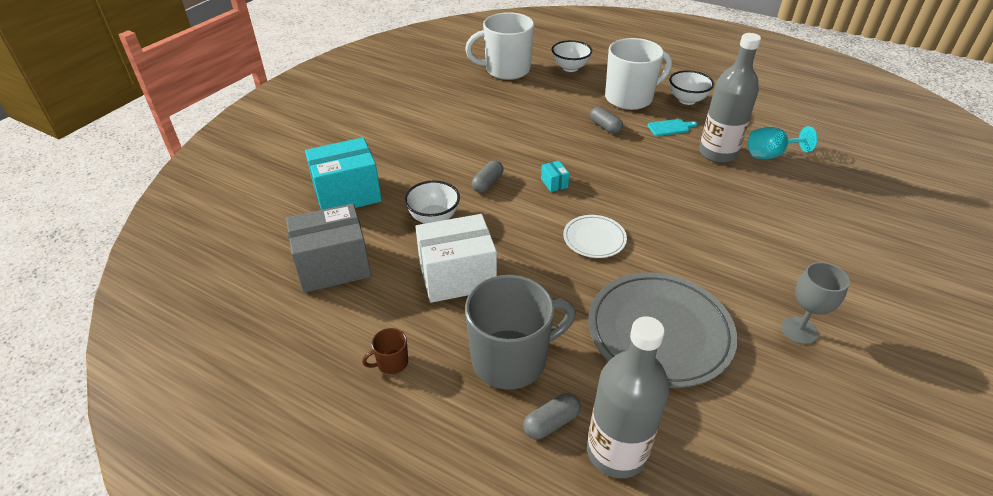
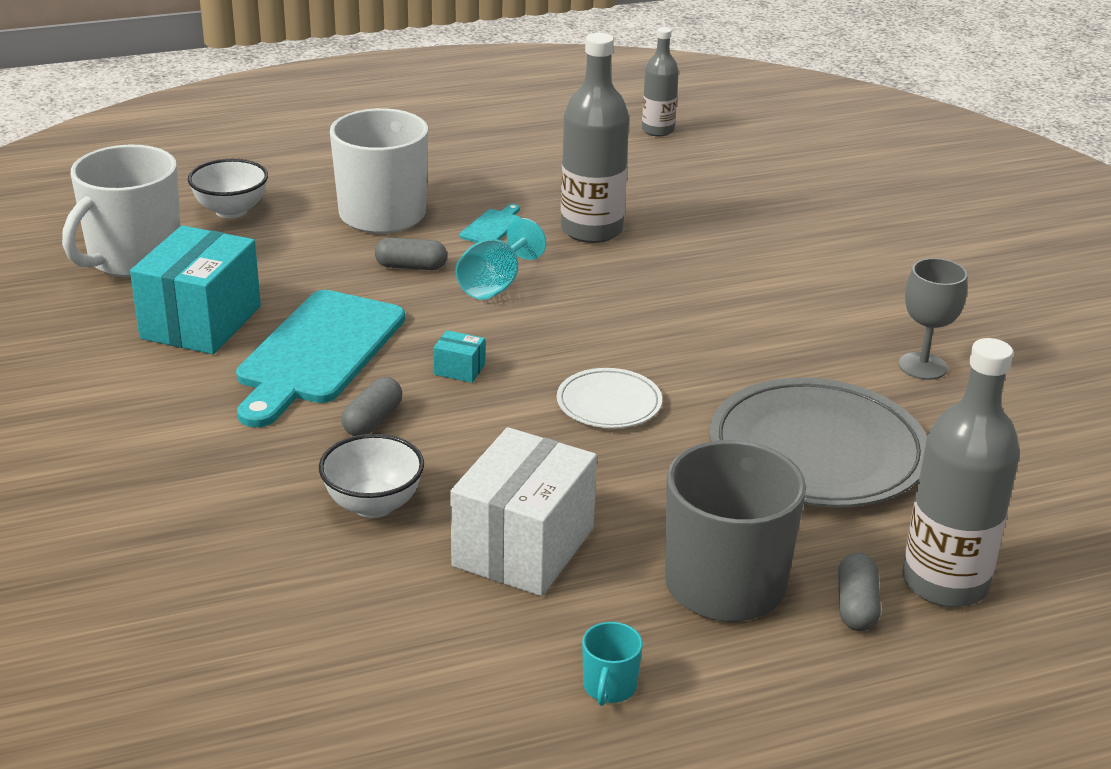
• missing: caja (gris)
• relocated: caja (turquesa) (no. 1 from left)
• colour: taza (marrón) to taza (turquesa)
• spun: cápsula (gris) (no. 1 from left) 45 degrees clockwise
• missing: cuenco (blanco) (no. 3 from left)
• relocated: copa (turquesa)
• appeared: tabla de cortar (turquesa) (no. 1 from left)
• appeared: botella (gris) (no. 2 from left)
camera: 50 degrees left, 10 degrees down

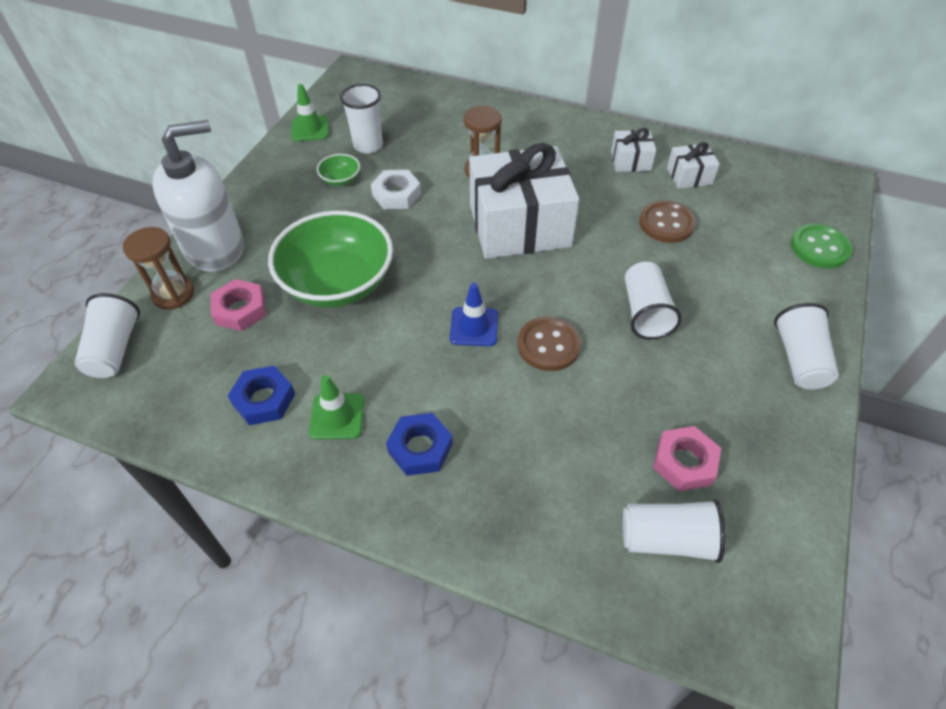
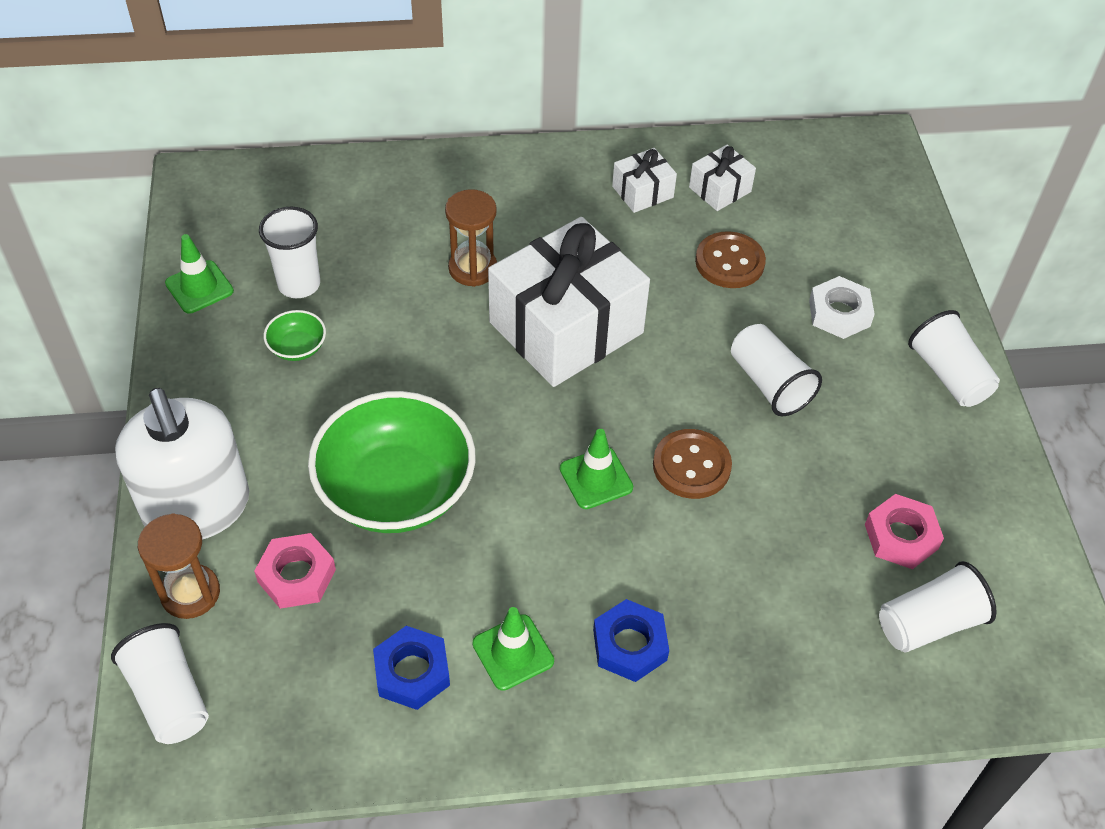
• spun: dispensador de jabón (blanco) 120 degrees clockwise
• relocated: tuerca (blanco)
• colour: cono de tráfico (azul) to cono de tráfico (verde) (no. 3 from left)
• missing: botón (verde)
camera: 30 degrees left, 0 degrees up

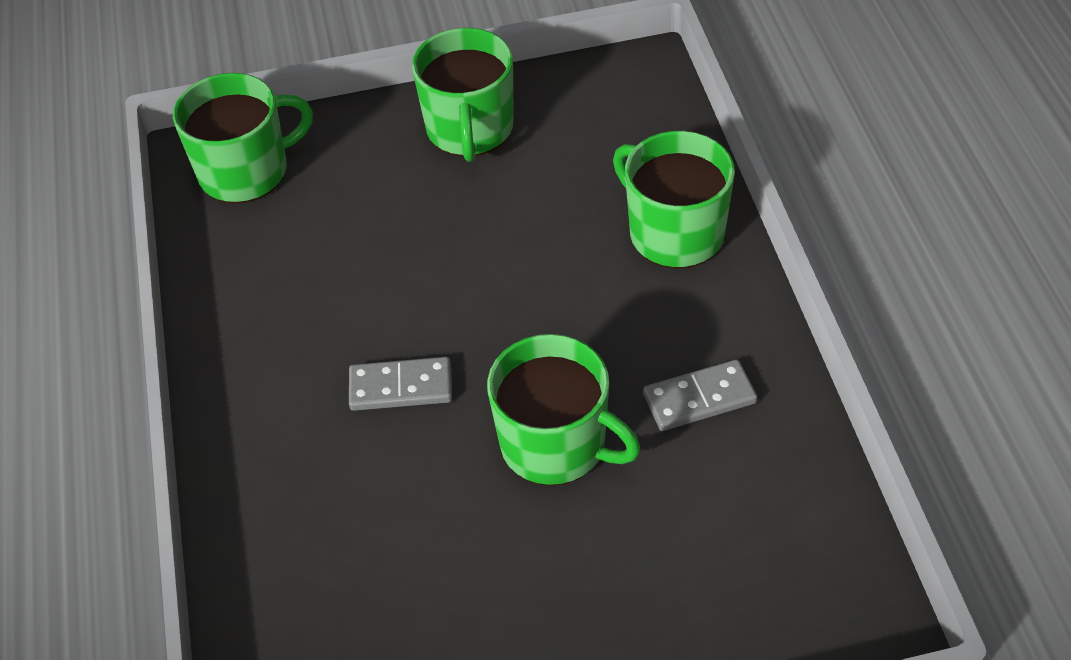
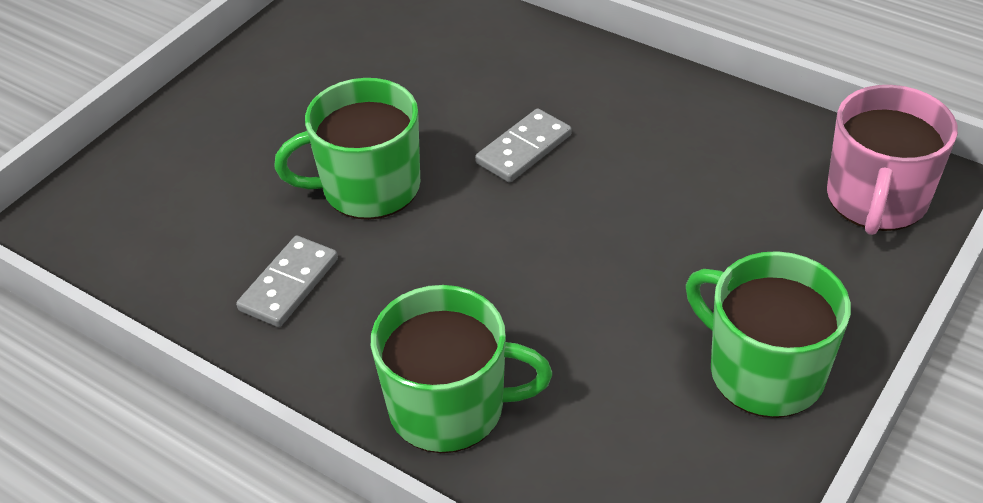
• colour: taza (verde) (no. 1 from left) to taza (rosa)
camera: 135 degrees right, 5 degrees down

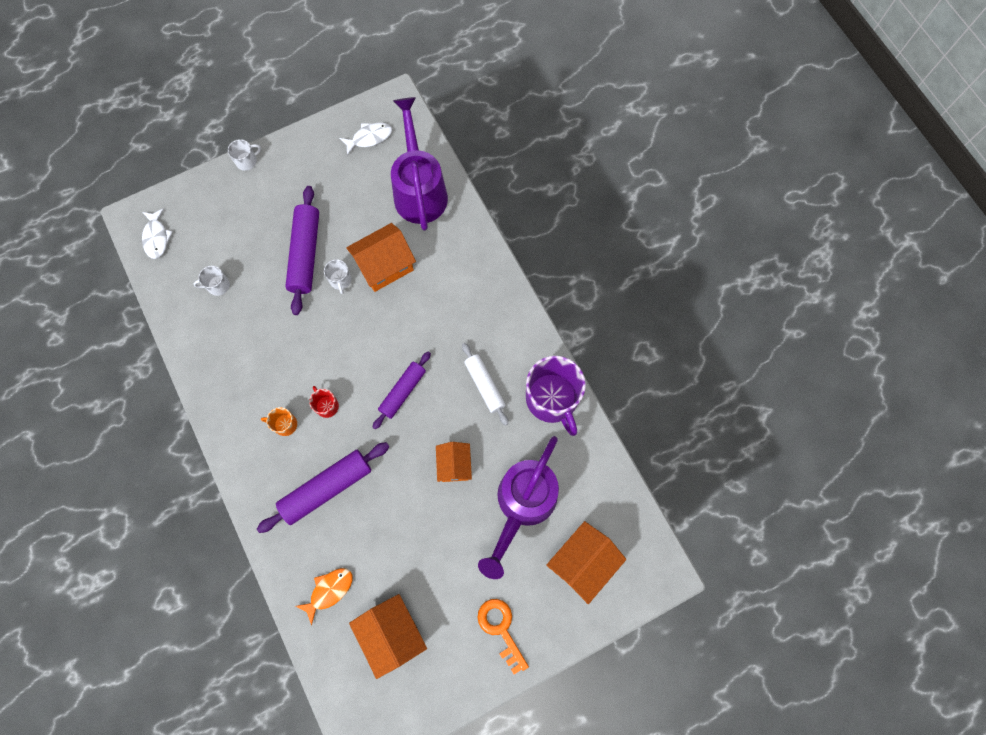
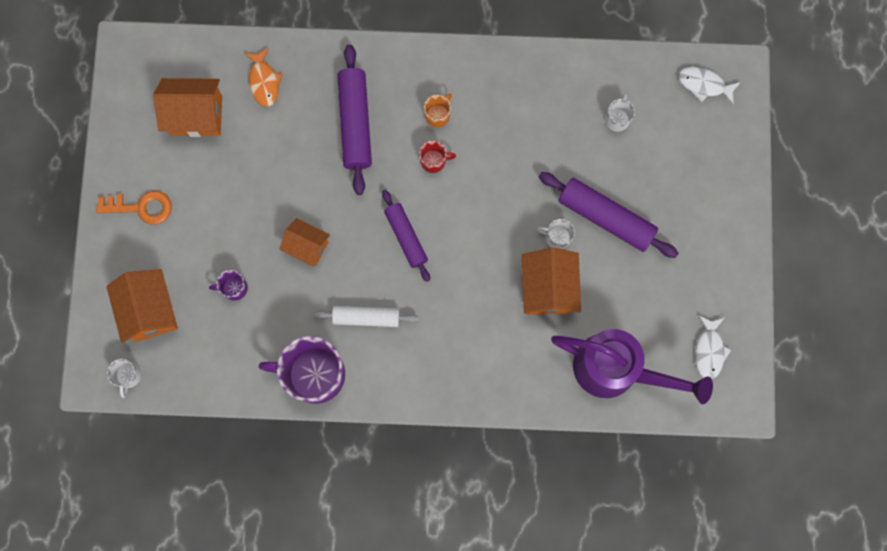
• relocated: taza (blanco) (no. 2 from left in the first image) to taza (blanco) (no. 1 from left)
• exchanged: regadera (morado) (no. 2 from left) to taza (morado) (no. 1 from left)
camera: 120 degrees right, 5 degrees up

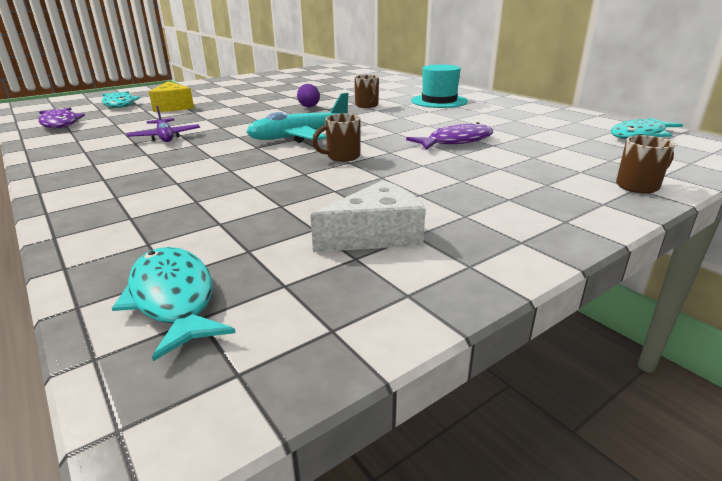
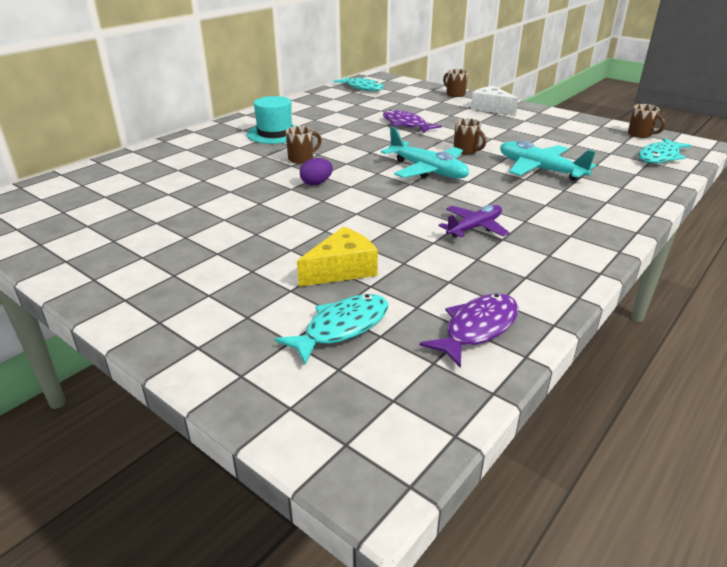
• relocated: queso (blanco)
• appeared: avión (turquesa) (no. 2 from left)
• appeared: taza (marrón) (no. 4 from left)
camera: 105 degrees left, 5 degrees up

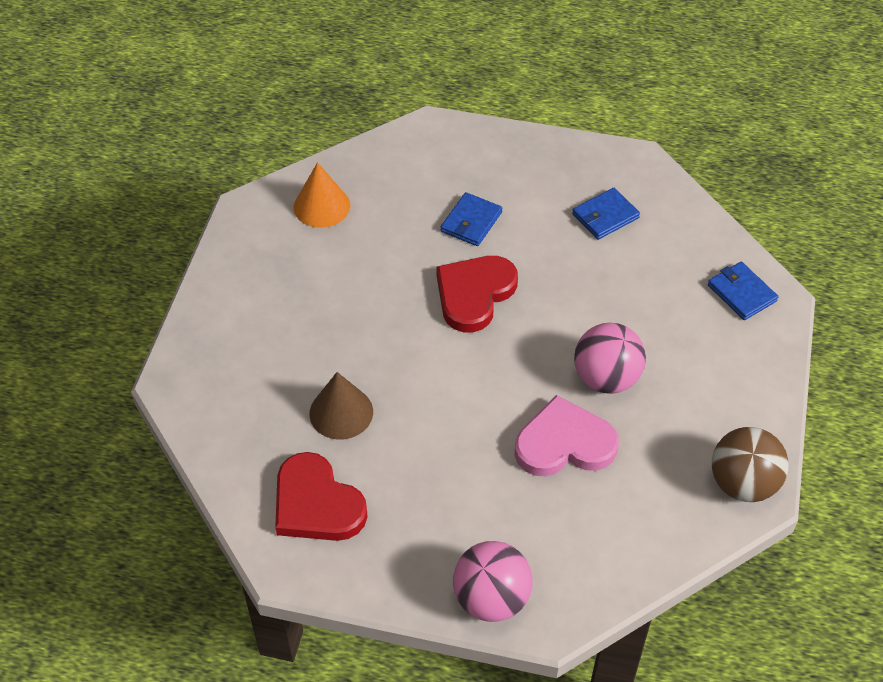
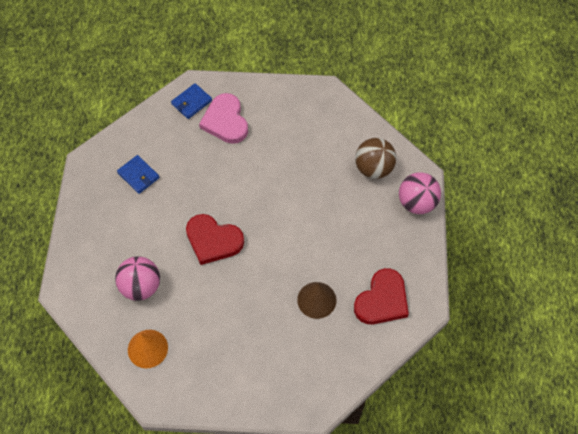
• missing: cartera (azul) (no. 1 from left)
• relocated: corazón (rosa)
• relocated: pelota (rosa) (no. 2 from left in the first image) to pelota (rosa) (no. 1 from left)
• relocated: pelota (marrón)
camera: 100 degrees left, 10 degrees up

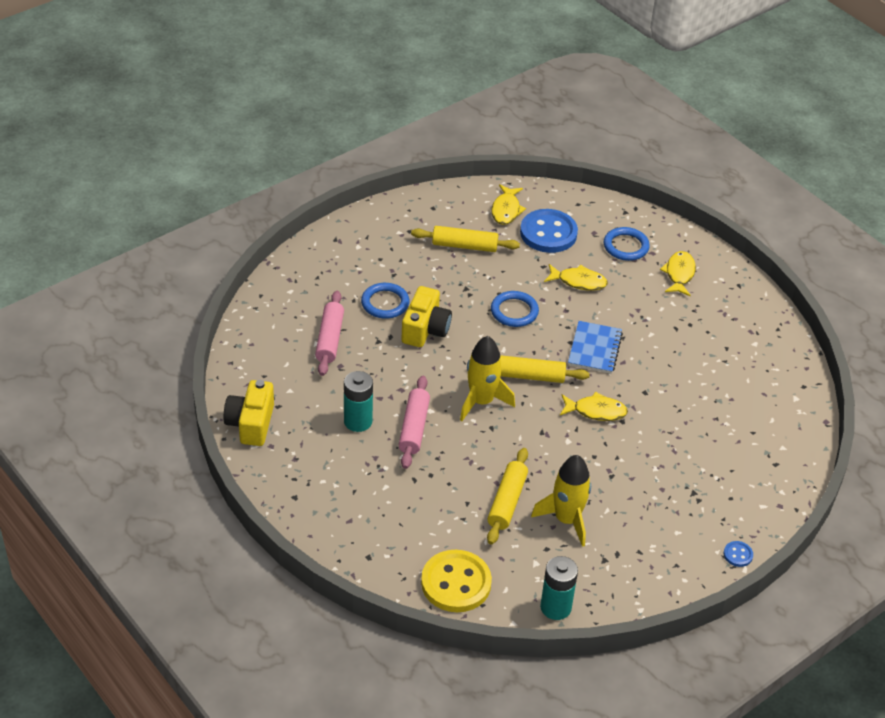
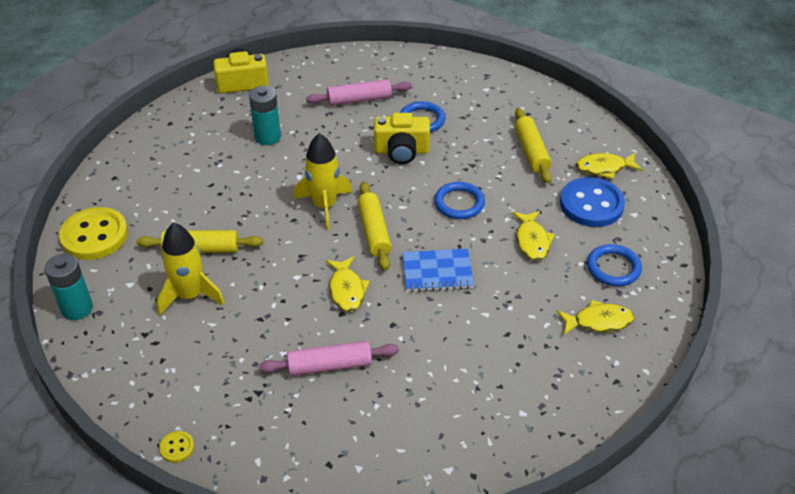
• relocated: rodillo (rosa) (no. 2 from left in the first image) to rodillo (rosa) (no. 1 from left)
• colour: botón (azul) (no. 2 from left) to botón (amarillo) (no. 2 from left)
camera: 75 degrees right, 0 degrees up

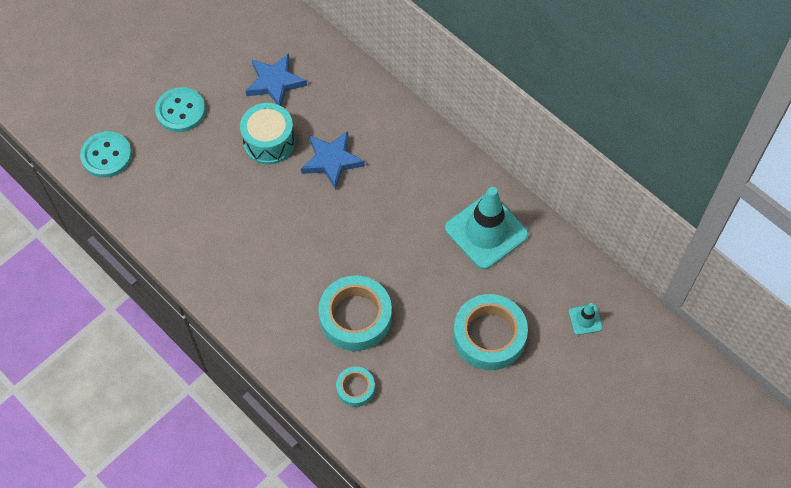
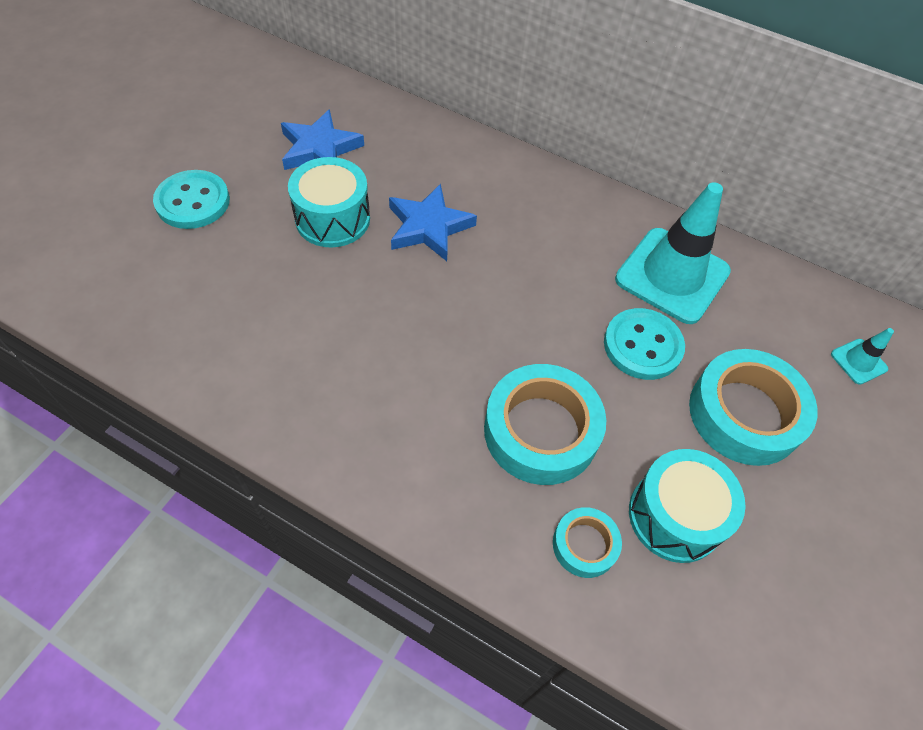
• relocated: botón (turquesa) (no. 1 from left in the first image) to botón (turquesa) (no. 2 from left)
• appeared: tambor (turquesa) (no. 2 from left)
camera: 20 degrees left, 5 degrees down

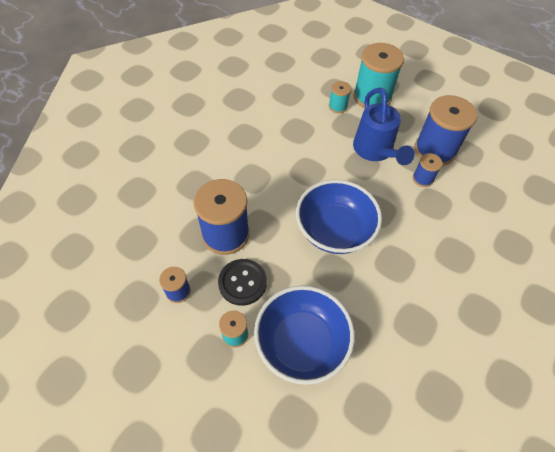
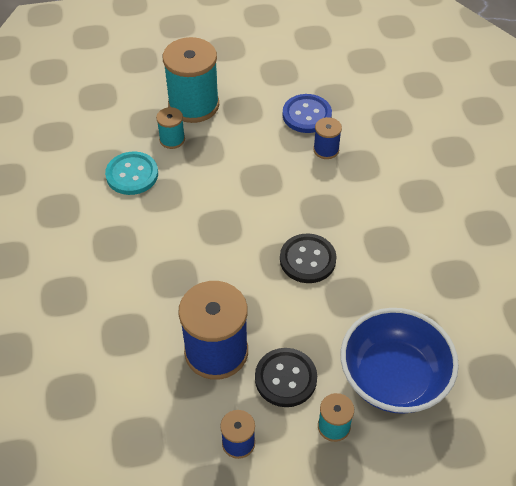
• exchanged: cuenco (azul) (no. 2 from left) to botón (negro) (no. 2 from left)
• missing: regadera (azul)
• exchanged: carrete (azul) (no. 4 from left) to botón (azul)
• appeared: botón (turquesa)
camera: 45 degrees left, 5 degrees down

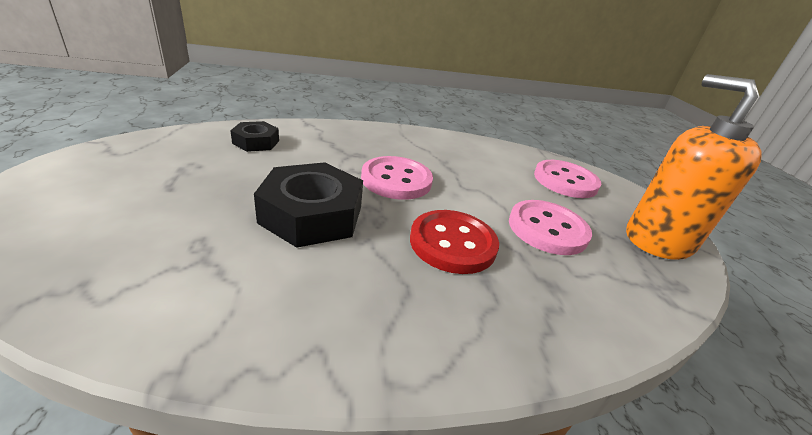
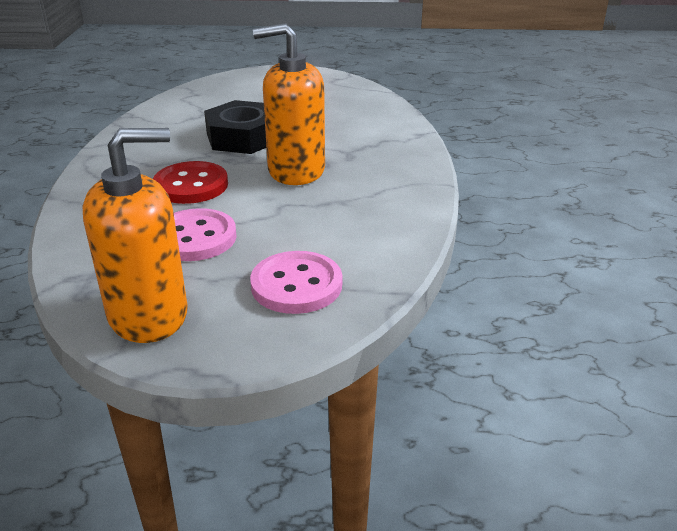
• missing: tuerca (negro) (no. 1 from left)
• exchanged: botón (rosa) (no. 1 from left) to dispensador de jabón (naranja) (no. 2 from left)
camera: 105 degrees right, 0 degrees up

